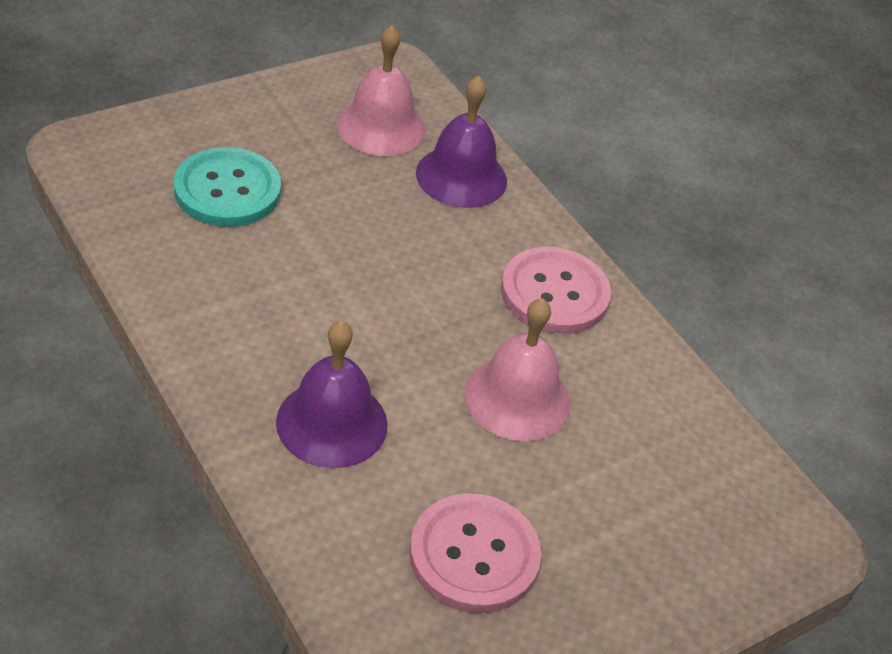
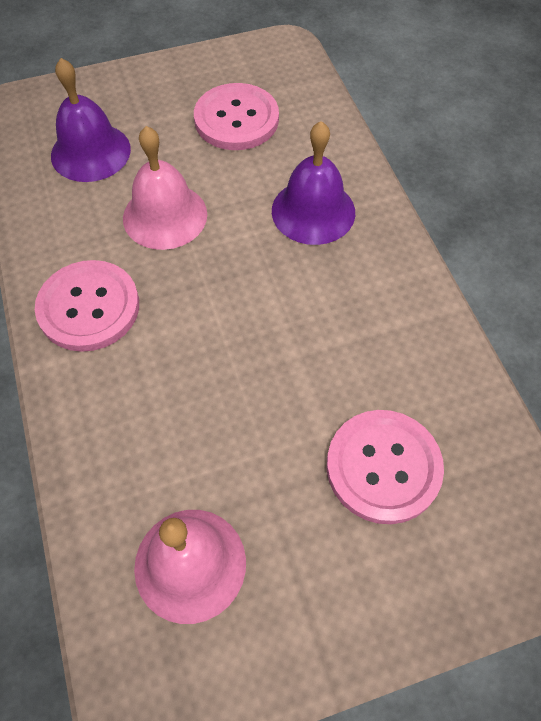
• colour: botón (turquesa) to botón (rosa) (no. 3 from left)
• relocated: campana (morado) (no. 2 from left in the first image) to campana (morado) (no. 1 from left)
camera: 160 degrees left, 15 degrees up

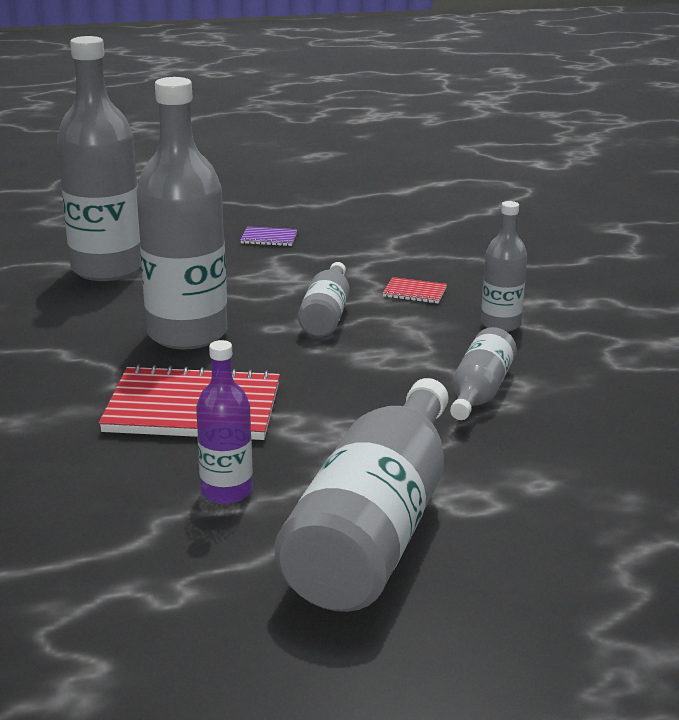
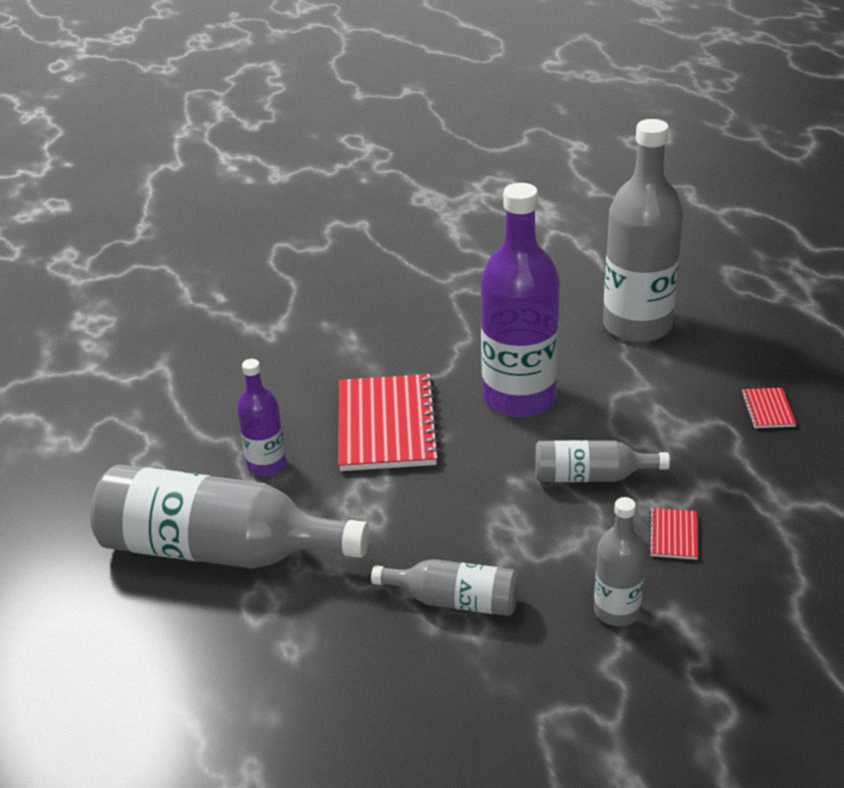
• colour: botella (gris) (no. 2 from left) to botella (morado) (no. 2 from left)
• colour: cuaderno (morado) to cuaderno (rojo) (no. 3 from left)
camera: 85 degrees right, 10 degrees up

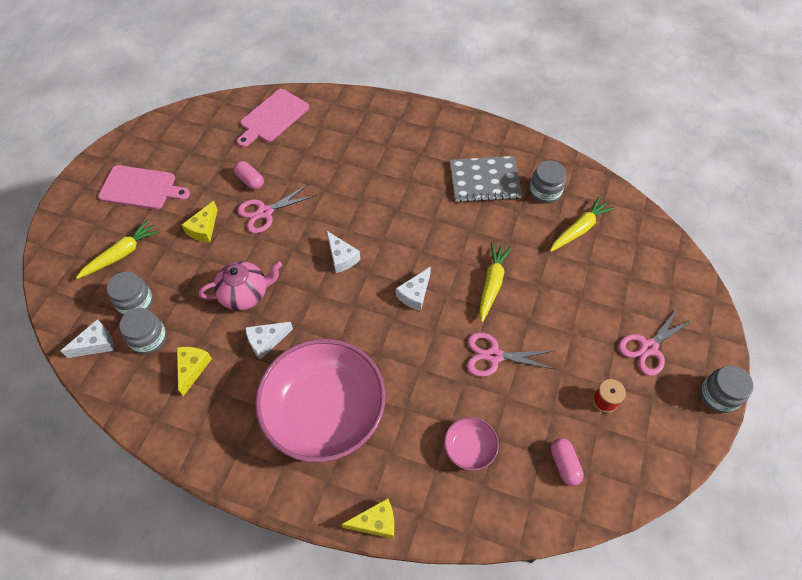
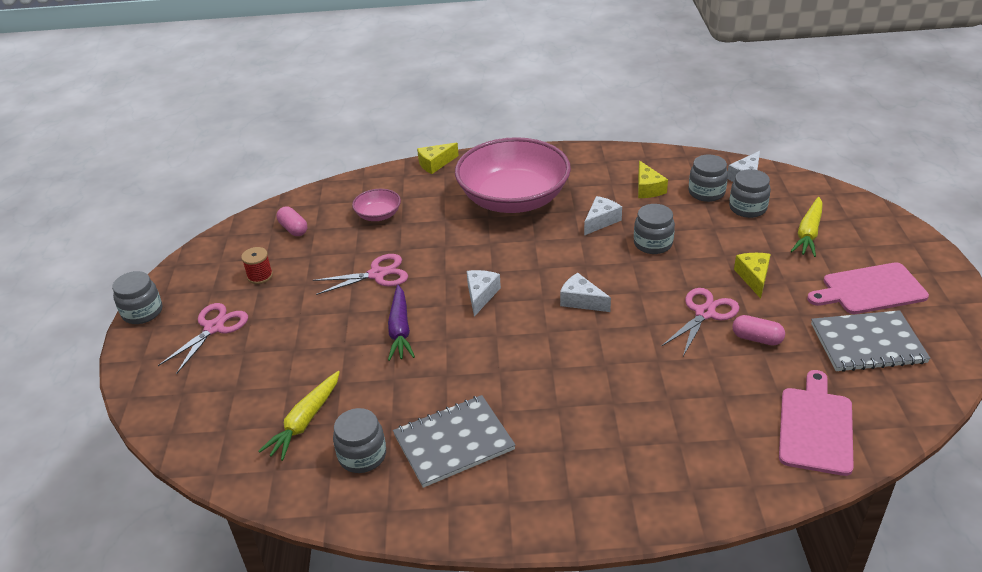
• exchanged: tetera (rosa) to tarro (gris) (no. 3 from left)
• colour: zanahoria (amarillo) (no. 2 from left) to zanahoria (morado)
• appeared: cuaderno (gris) (no. 2 from left)
camera: 160 degrees right, 20 degrees down

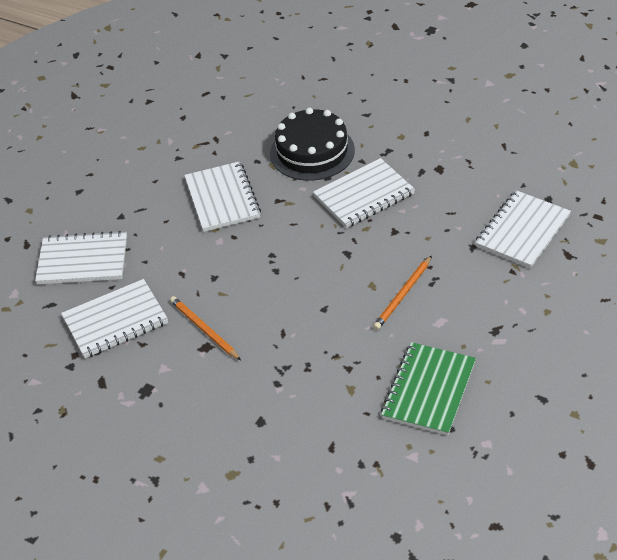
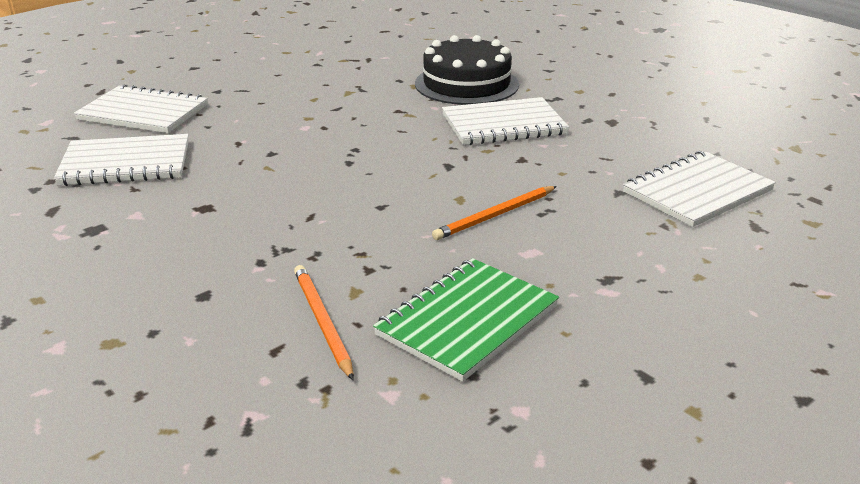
• relocated: lápiz (naranja) (no. 1 from left)
• missing: cuaderno (blanco) (no. 3 from left)
camera: 15 degrees right, 15 degrees down

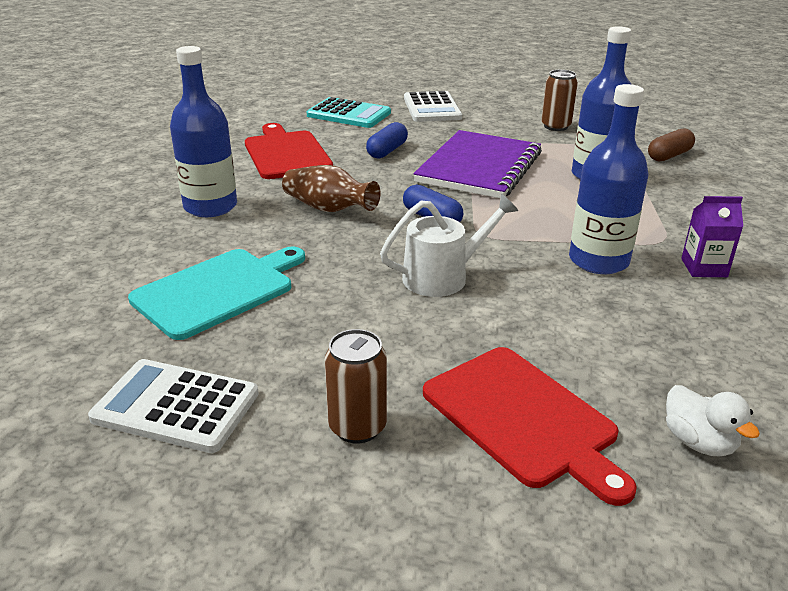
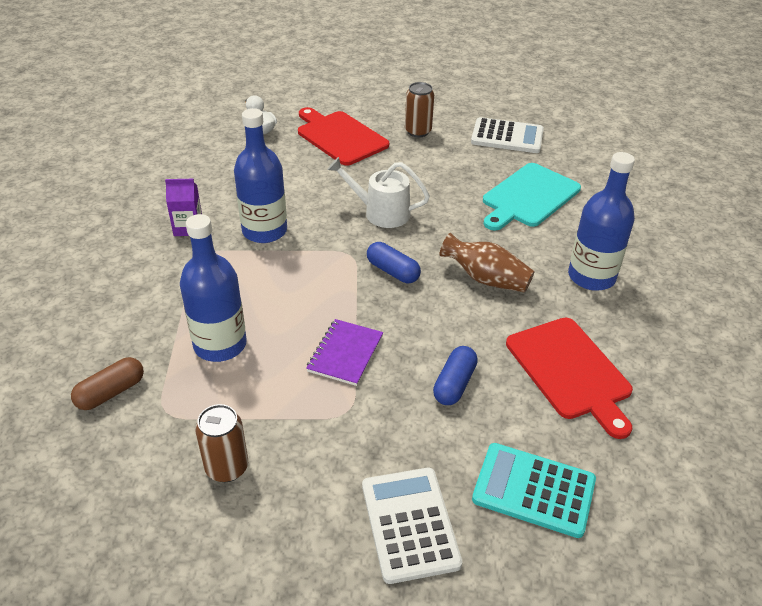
• spun: regadera (blanco) 45 degrees clockwise
• size: cuaderno (morado) x0.53
camera: 175 degrees right, 10 degrees up

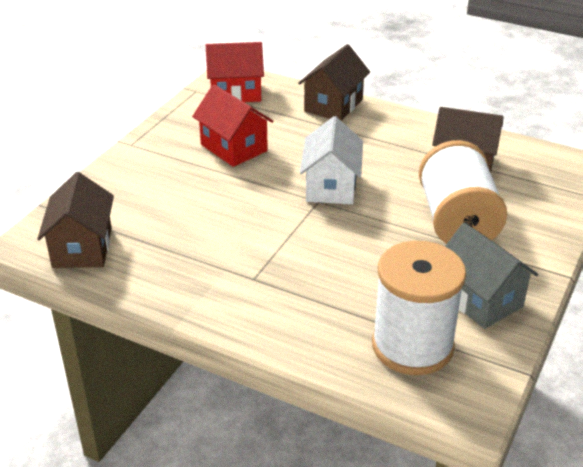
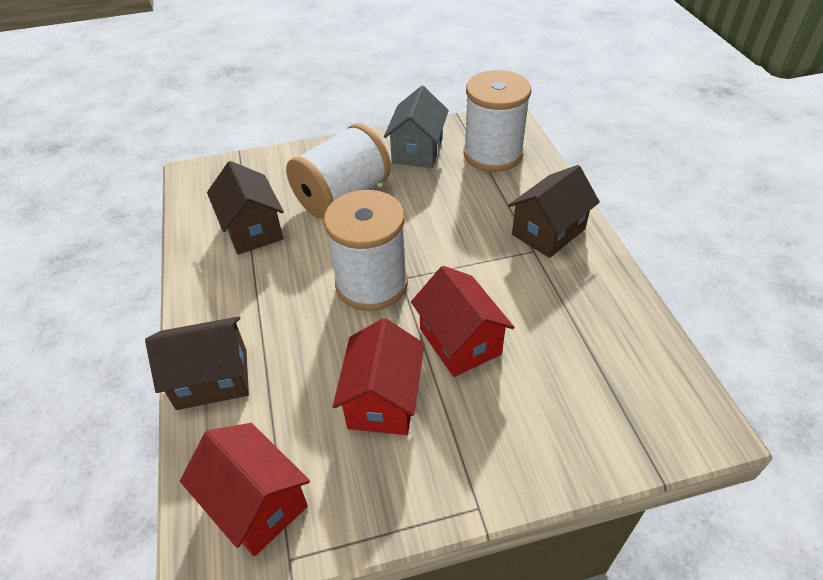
• relocated: casa (marrón) (no. 1 from left in the first image) to casa (marrón) (no. 3 from left)
• exchanged: casa (blanco) to carrete (blanco) (no. 2 from left)
• appeared: casa (rojo) (no. 3 from left)
camera: 130 degrees left, 10 degrees up

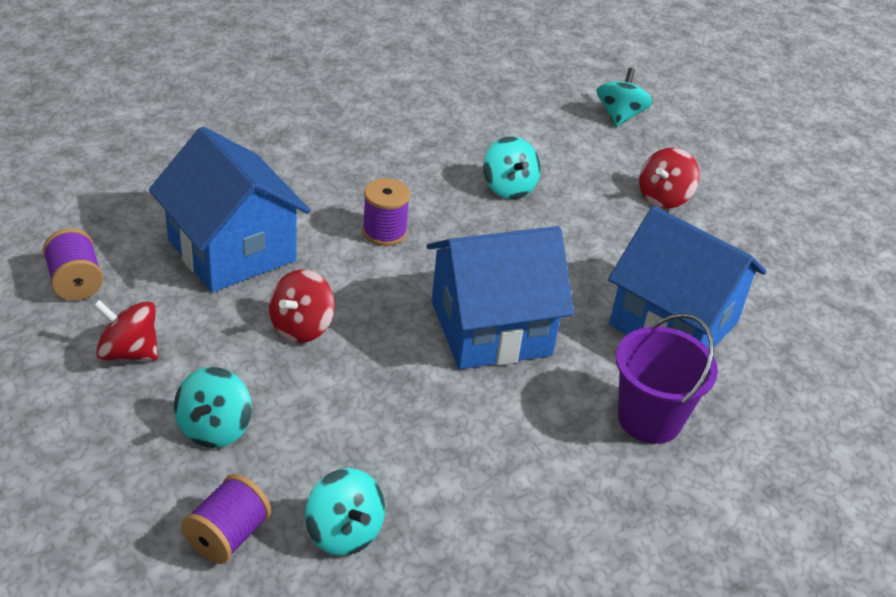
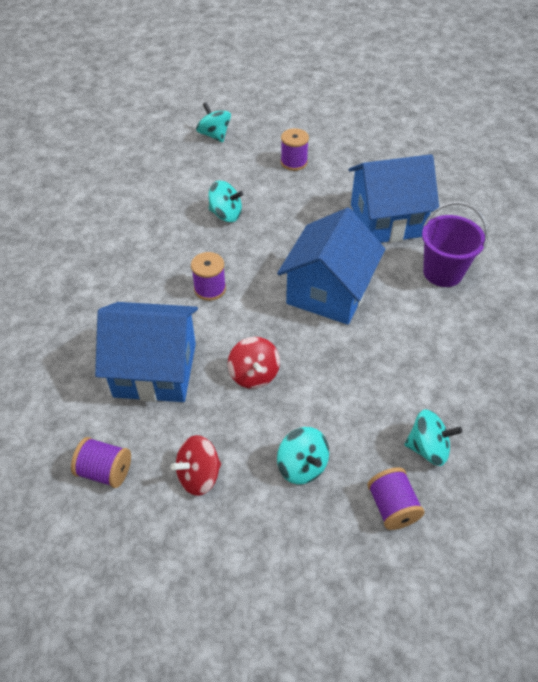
• exchanged: peonza (rojo) (no. 3 from left) to carrete (morado) (no. 3 from left)
camera: 45 degrees left, 10 degrees up

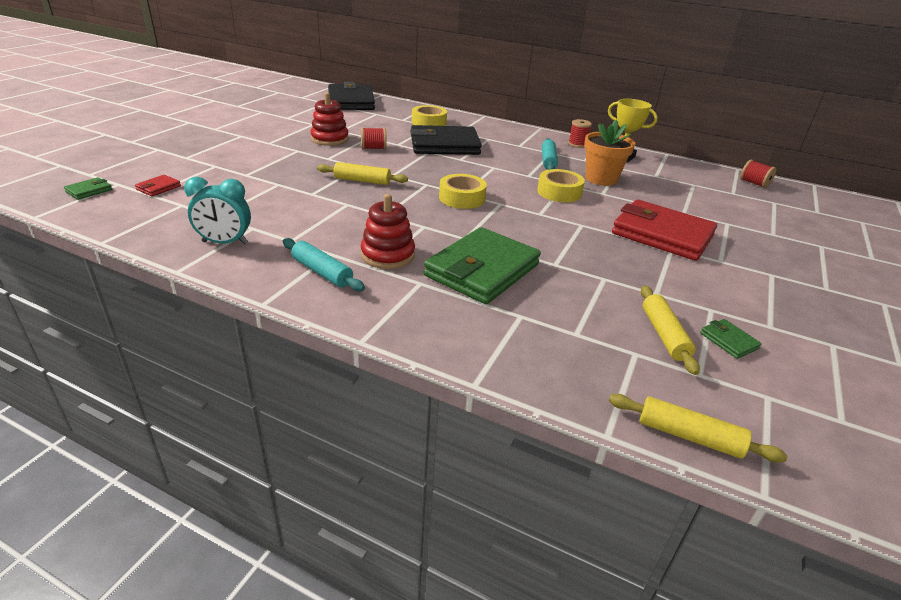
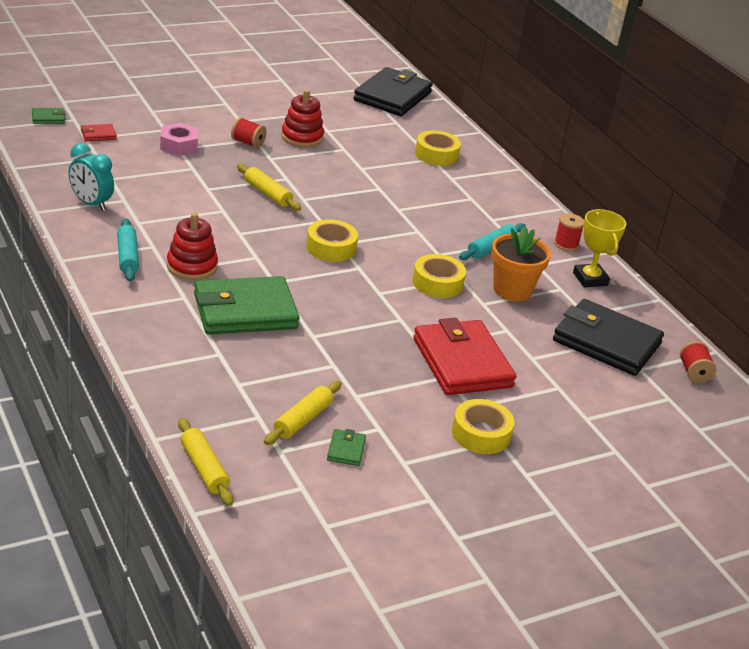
• relocated: carrete (rojo) (no. 1 from left)
• relocated: cartera (negro) (no. 2 from left)
• appeared: tuerca (rosa)
• appeared: cinta adhesiva (amarillo) (no. 4 from left)
camera: 35 degrees right, 0 degrees up

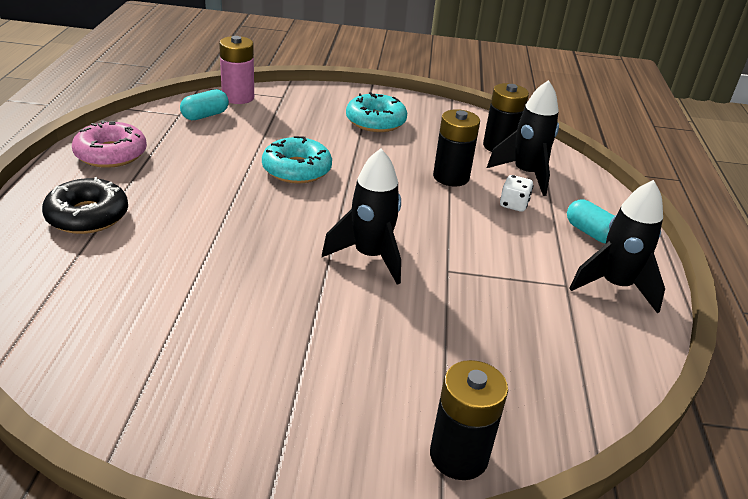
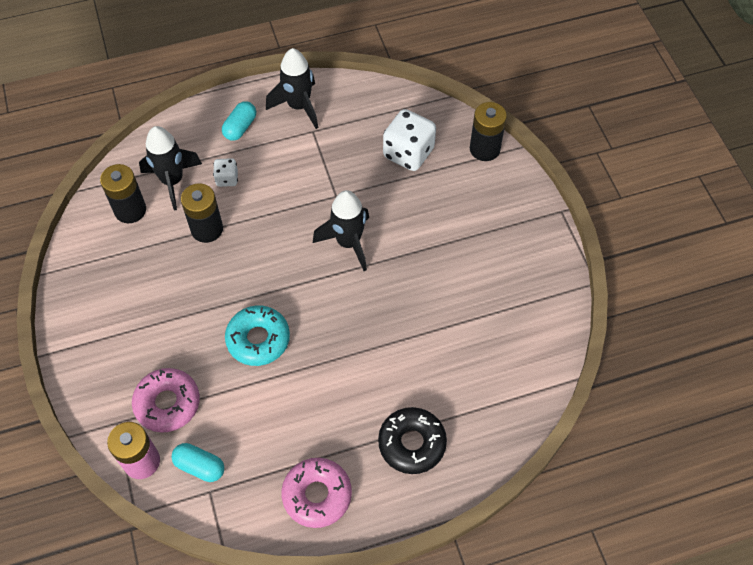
• missing: rosquilla (turquesa) (no. 2 from left)
• appeared: rosquilla (rosa) (no. 1 from left)
• appeared: dado (blanco) (no. 2 from left)
camera: 110 degrees left, 25 degrees up

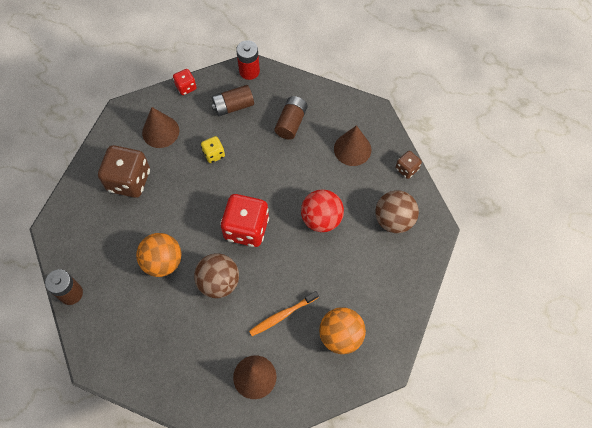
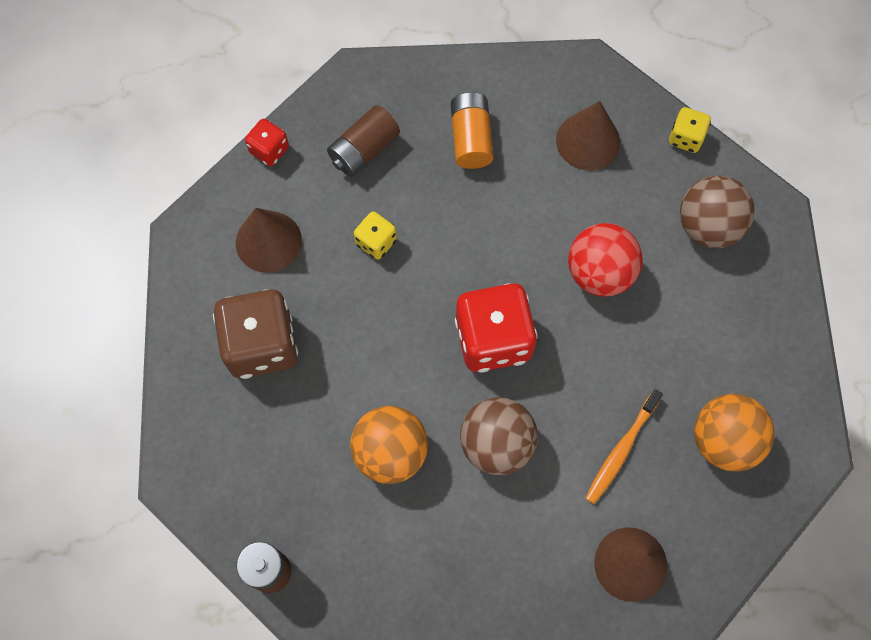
• missing: pila (rojo)
• colour: pila (marrón) (no. 3 from left) to pila (naranja)
• colour: dado (marrón) (no. 2 from left) to dado (amarillo) (no. 2 from left)
camera: 25 degrees left, 5 degrees up

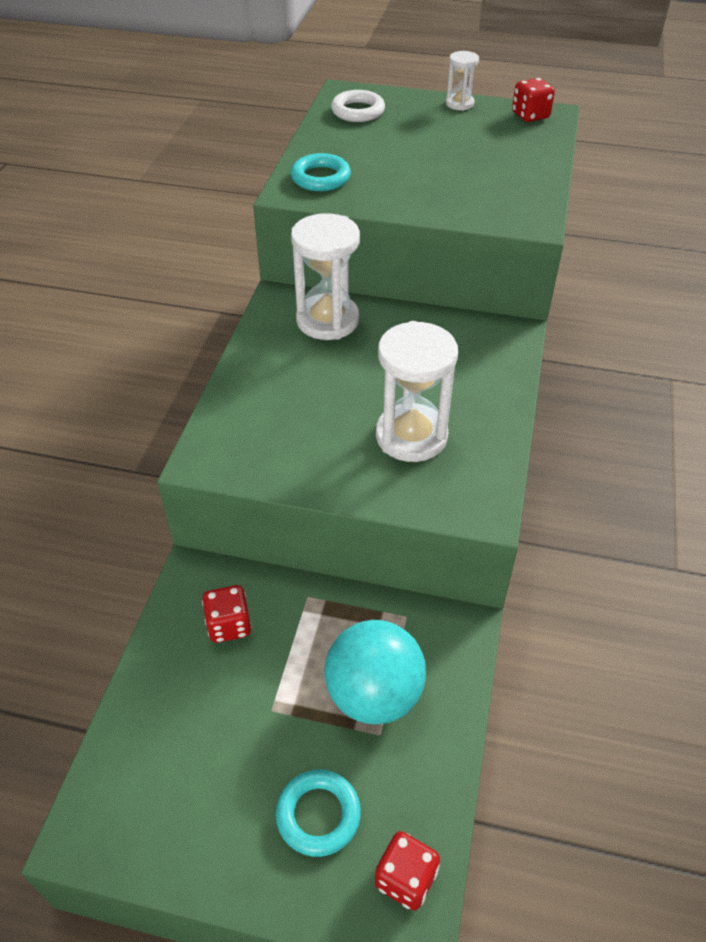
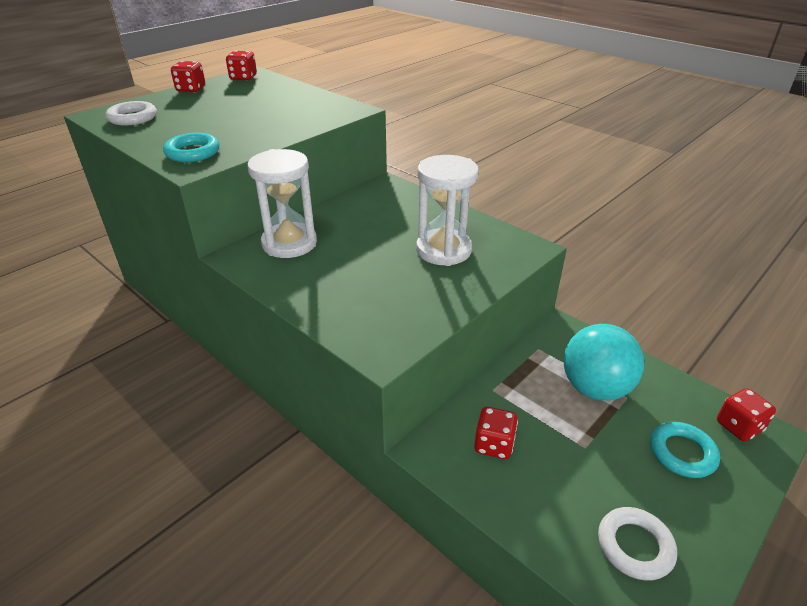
• exchanged: reloj de arena (blanco) (no. 3 from left) to dado (rojo) (no. 1 from left)
• appeared: anillo (blanco) (no. 2 from left)
camera: 60 degrees left, 10 degrees down

